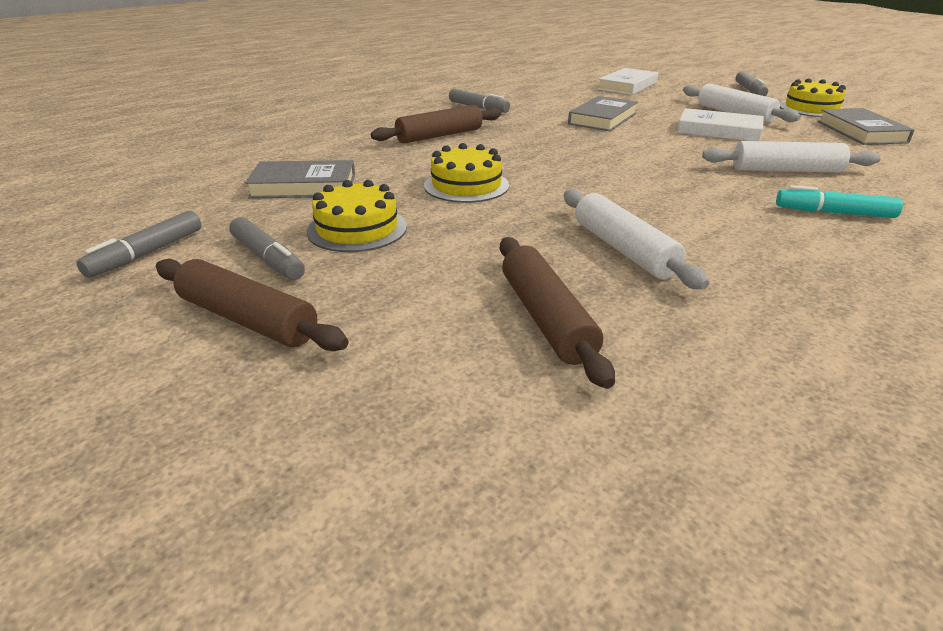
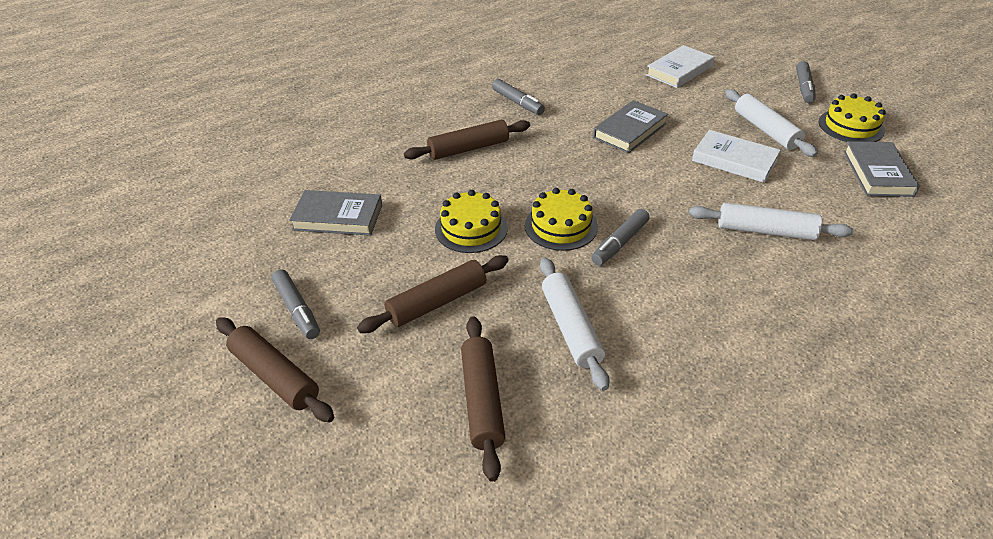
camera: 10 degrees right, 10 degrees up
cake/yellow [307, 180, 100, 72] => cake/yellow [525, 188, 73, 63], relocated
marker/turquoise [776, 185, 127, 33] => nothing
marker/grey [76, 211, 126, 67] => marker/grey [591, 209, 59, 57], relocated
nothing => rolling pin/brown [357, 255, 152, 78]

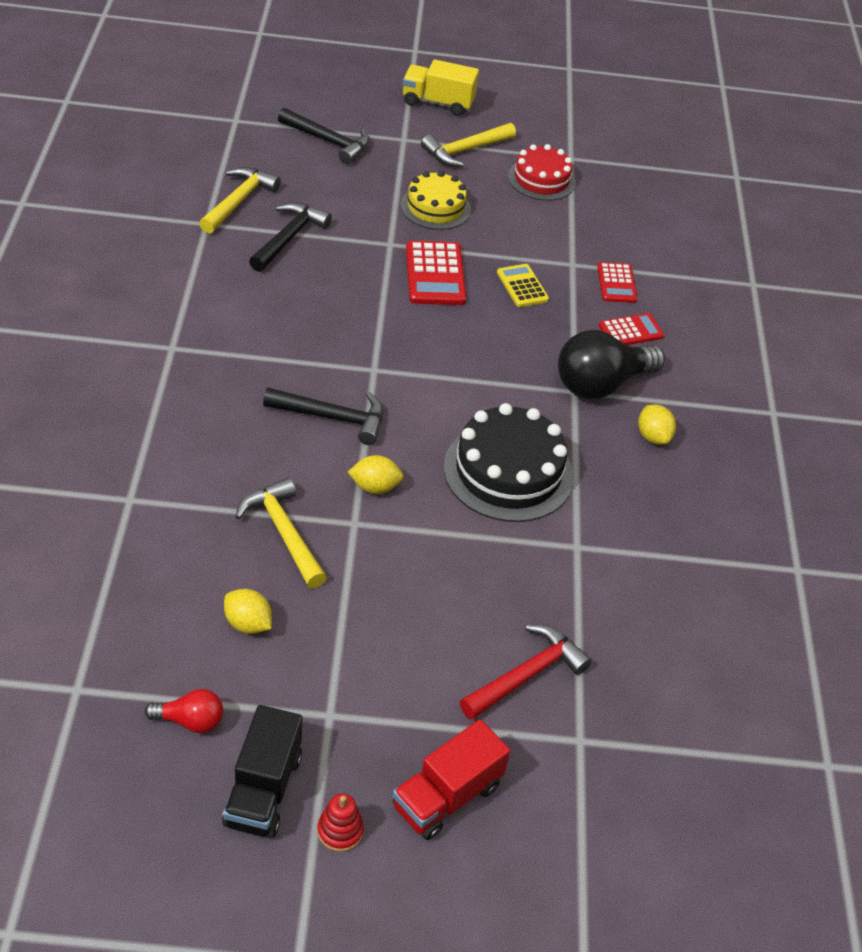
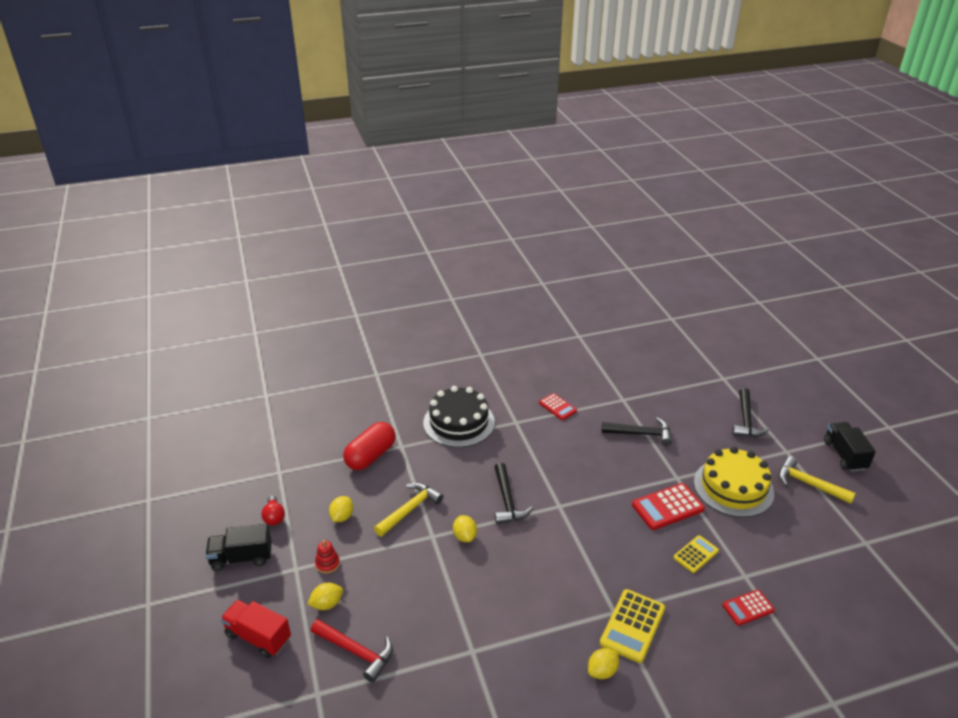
camera: 75 degrees right, 10 degrees down
truck/yellow [403, 59, 76, 57] => truck/black [824, 422, 52, 50]
cake/red [508, 144, 68, 57] => nothing
hammer/yellow [199, 167, 82, 67] => nothing
cake/yellow [401, 171, 70, 59] => cake/yellow [694, 447, 80, 70], x1.53
calculator/red [599, 313, 65, 32] => calculator/red [539, 393, 38, 27], relocated
light bulb/black [558, 330, 107, 69] => calculator/yellow [600, 589, 65, 74]
cake/black [444, 403, 130, 119] => cake/black [423, 386, 72, 62], relocated
stacking toy/red [317, 793, 47, 59] => stacking toy/red [315, 540, 25, 34], relocated
nothing => capsule/red [343, 422, 53, 48]
nothing => lemon/yellow [308, 583, 35, 27]

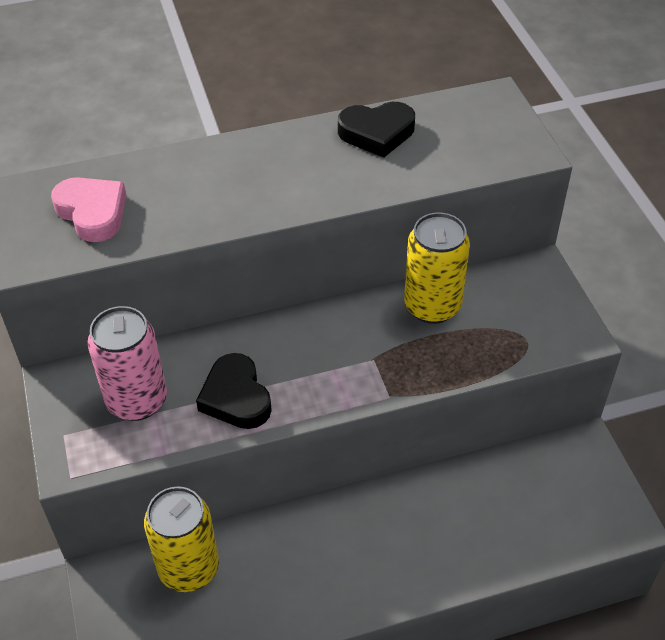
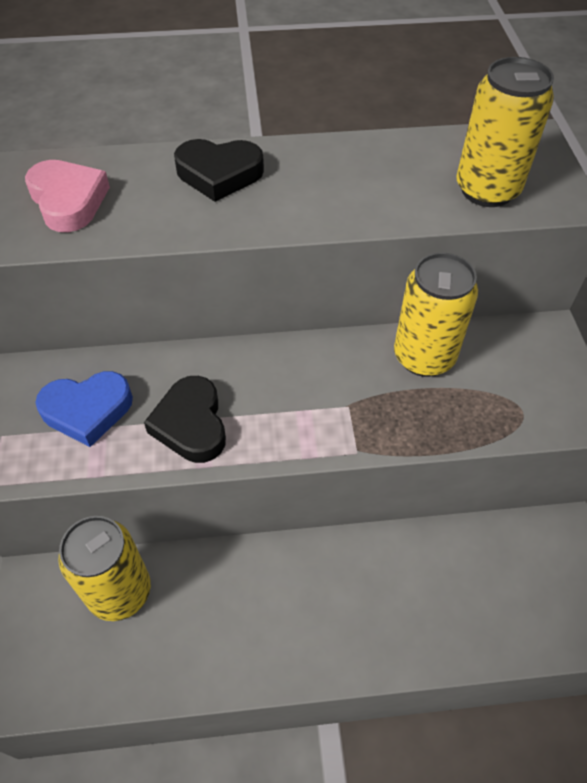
camera: 10 degrees right, 5 degrees up
heart/black [338, 102, 77, 56] => heart/black [174, 139, 90, 63], relocated
can/pink [87, 306, 80, 115] => heart/blue [35, 371, 98, 76]
nothing => can/yellow [457, 57, 97, 150]

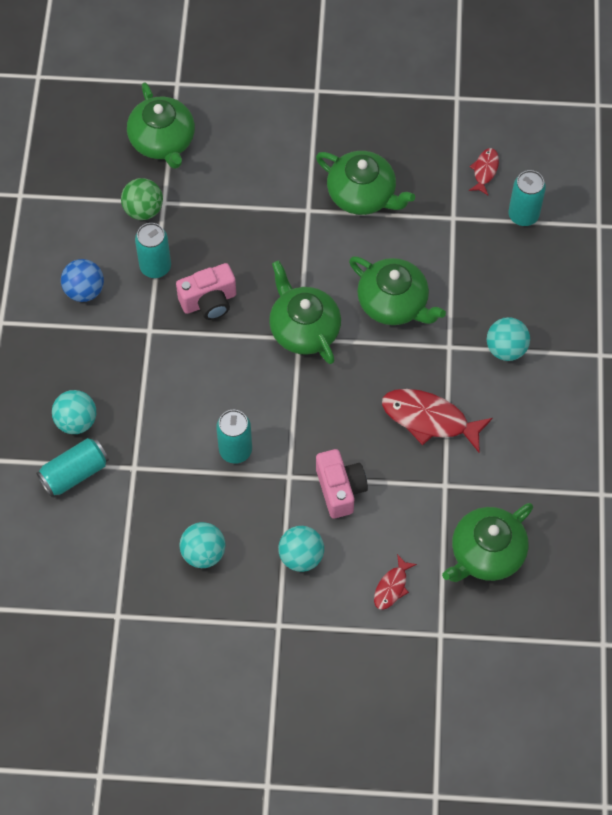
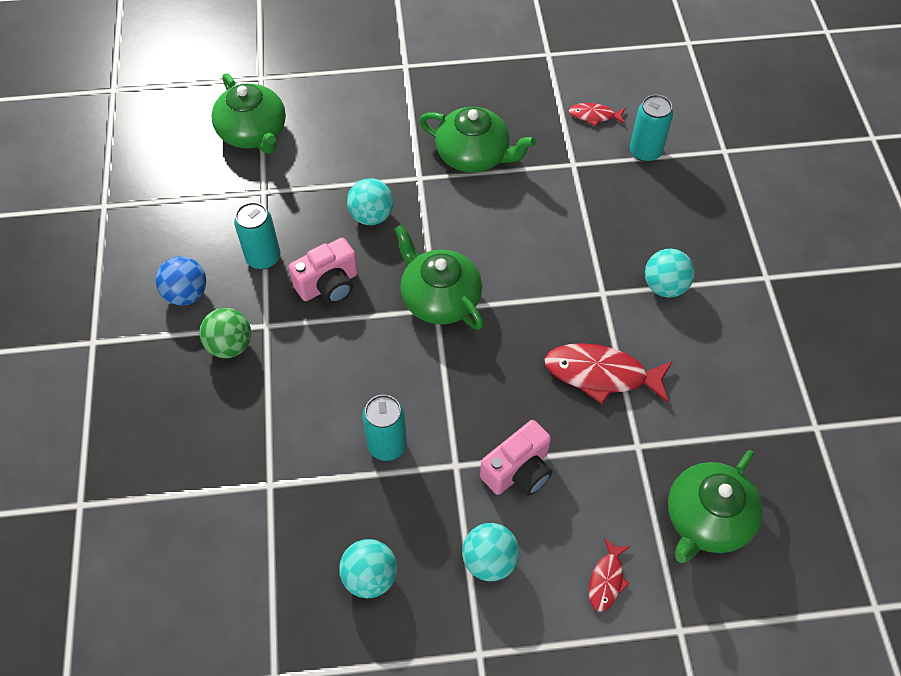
camera: 10 degrees left, 5 degrees down
fish/red [469, 148, 30, 47] => fish/red [569, 103, 57, 23], 90 degrees counterclockwise
ball/green [121, 178, 42, 42] => ball/green [199, 308, 52, 50], relocated
teapot/green [349, 256, 97, 69] => nothing
ball/turquoise [52, 390, 44, 44] => ball/turquoise [347, 178, 47, 47], relocated
can/turquoise [36, 438, 73, 59] => nothing
camera/pink [316, 449, 52, 69] => camera/pink [480, 420, 72, 76], 75 degrees clockwise

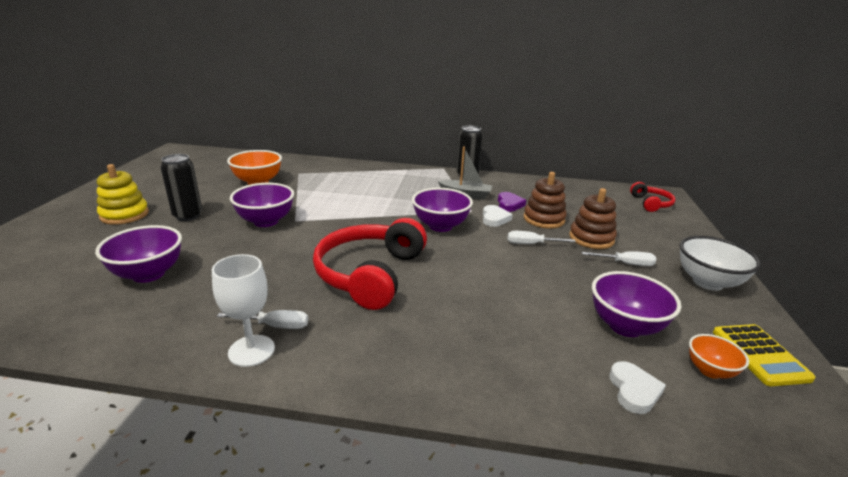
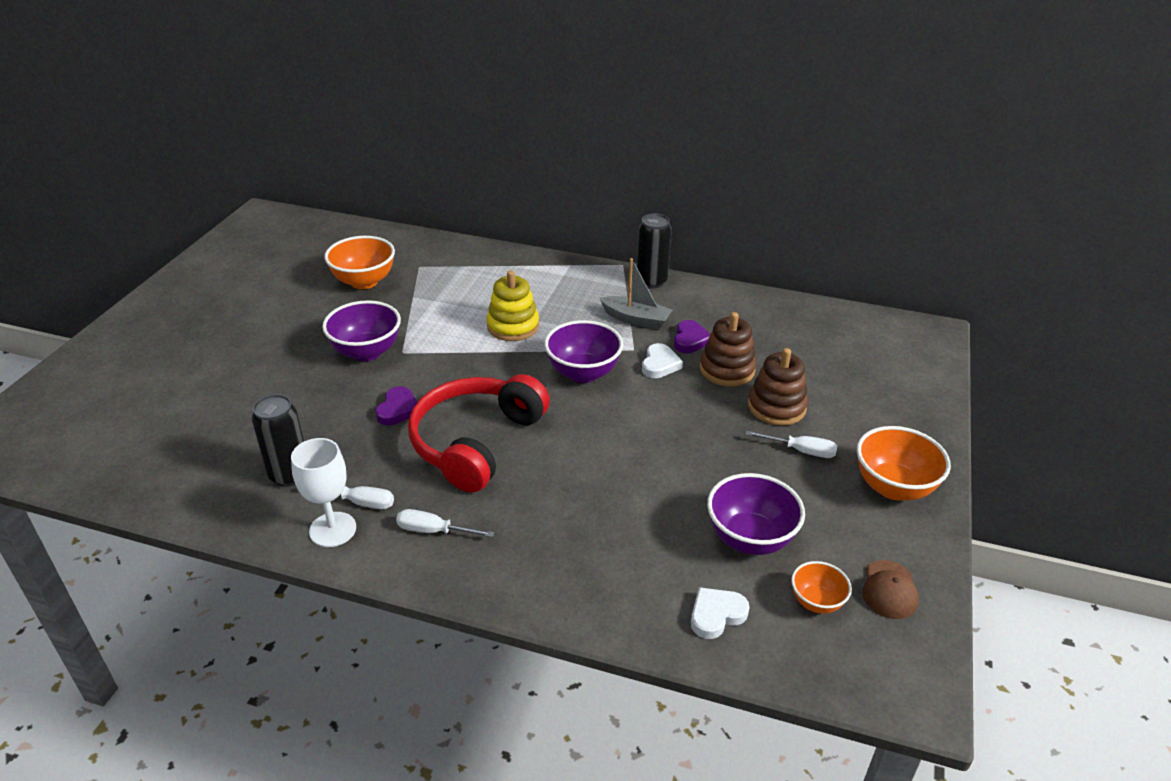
camera: 10 degrees right, 10 degrees up
can/black [161, 154, 41, 67] => can/black [252, 394, 52, 93], relocated
stacking toy/yellow [97, 164, 52, 61] => stacking toy/yellow [486, 270, 53, 71], relocated
headphones/red [630, 182, 45, 30] => nothing
bowl/purple [95, 225, 87, 58] => nothing
screwdriver/white [508, 231, 68, 13] => screwdriver/white [396, 509, 99, 28], relocated
bowl/white [680, 236, 81, 55] => bowl/orange [857, 426, 94, 75]
calculator/yellow [713, 324, 103, 62] => cap/brown [862, 560, 57, 59]
heart/white [609, 361, 57, 53] => heart/white [691, 587, 59, 52], 135 degrees counterclockwise
nothing => heart/purple [375, 386, 43, 39]

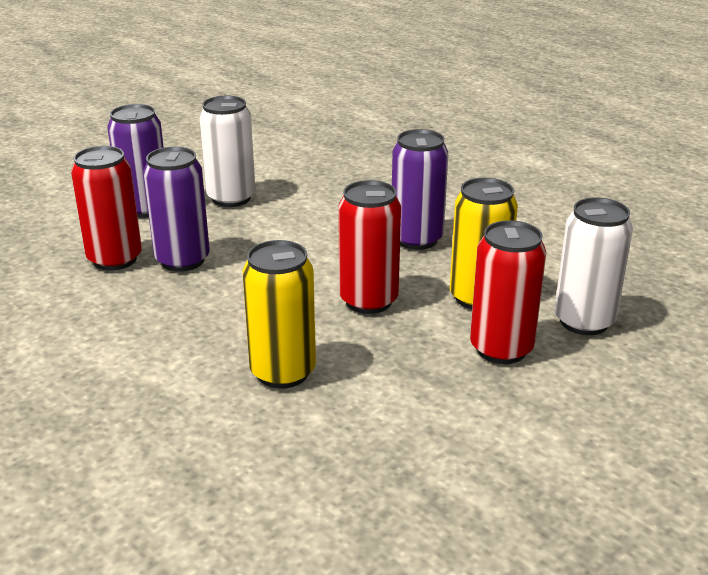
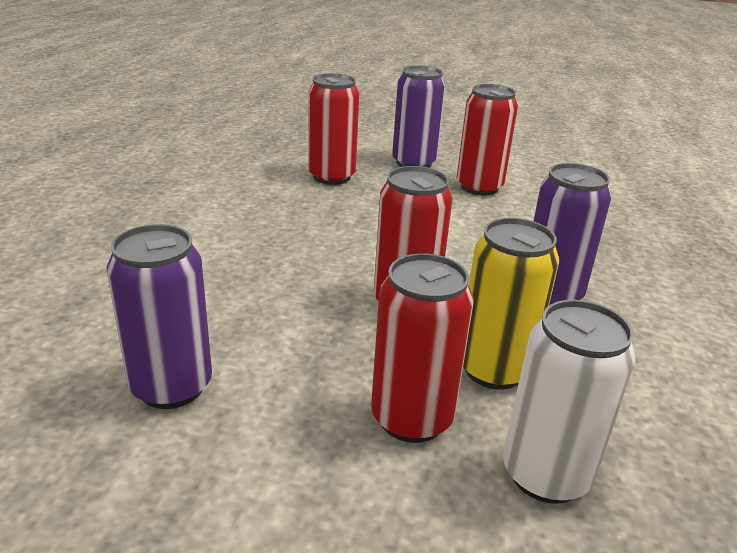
camera: 55 degrees right, 0 degrees up
can/white [199, 95, 56, 112] => can/red [457, 84, 61, 112]
can/purple [143, 147, 67, 125] => can/purple [107, 224, 105, 185], relocated
can/yellow [242, 240, 74, 149] => nothing

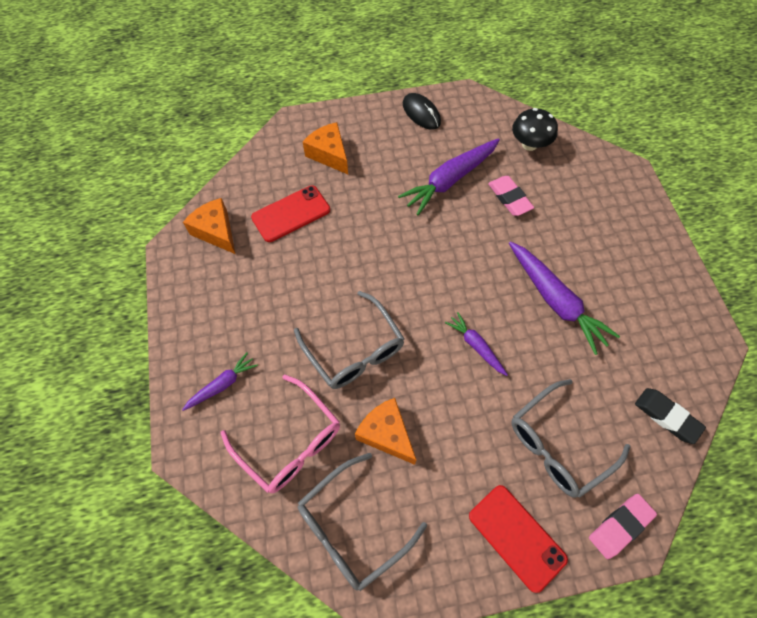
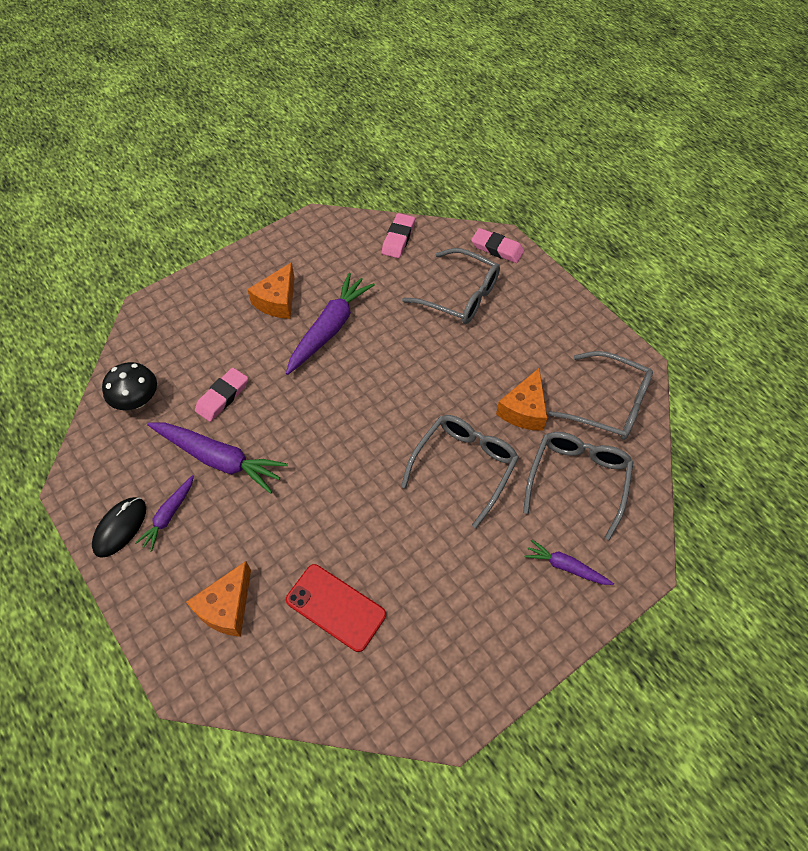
camera: 115 degrees left, 5 degrees down
cheese/orange [183, 198, 52, 56] => cheese/orange [247, 262, 48, 57], relocated
carrot/purple [445, 312, 63, 64] => carrot/purple [135, 475, 59, 77], relocated
glasses/pink [221, 374, 119, 119] => glasses/grey [523, 432, 110, 108]
eraser/black [635, 388, 71, 56] => eraser/pink [382, 213, 33, 45]
phone/red [469, 485, 99, 108] => nothing

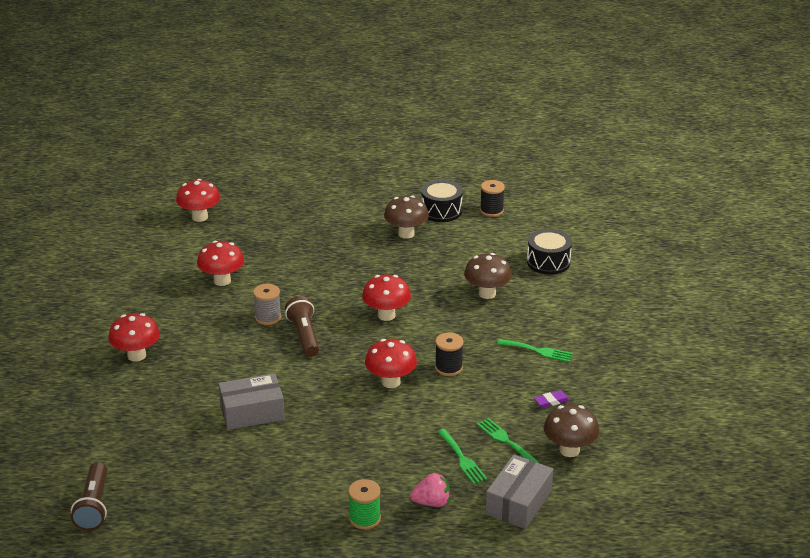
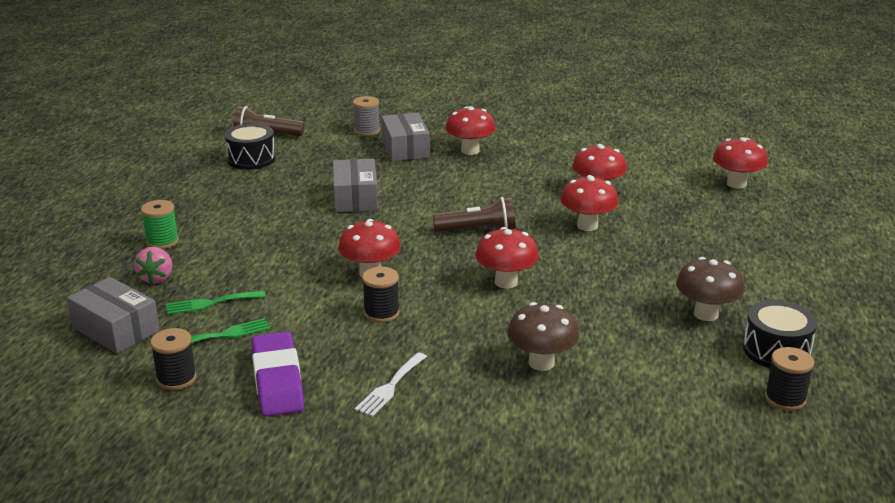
camera: 100 degrees right, 5 degrees down
drum/black [527, 229, 45, 46] => drum/black [224, 123, 52, 47], relocated
spool/grey [253, 284, 28, 41] => spool/grey [353, 96, 27, 40], relocated
fork/green [497, 339, 76, 23] => fork/white [355, 352, 72, 65]
eraser/purple [534, 390, 35, 18] => eraser/purple [251, 332, 54, 85], x2.34
mushroom/brown [544, 404, 55, 53] => spool/black [150, 328, 47, 62]
nothing => box/grey [381, 113, 49, 48]
nothing => mushroom/red [560, 175, 59, 56]

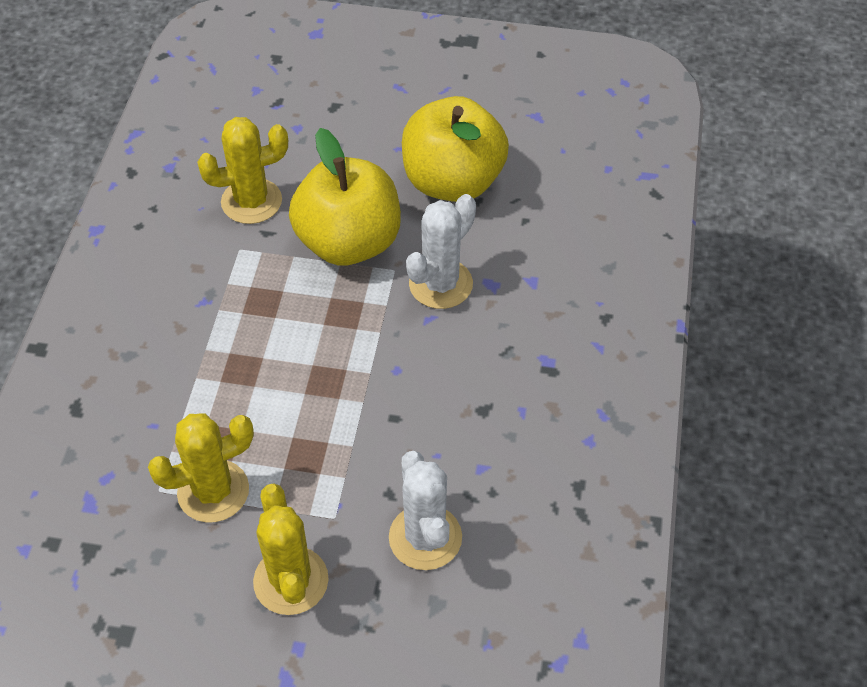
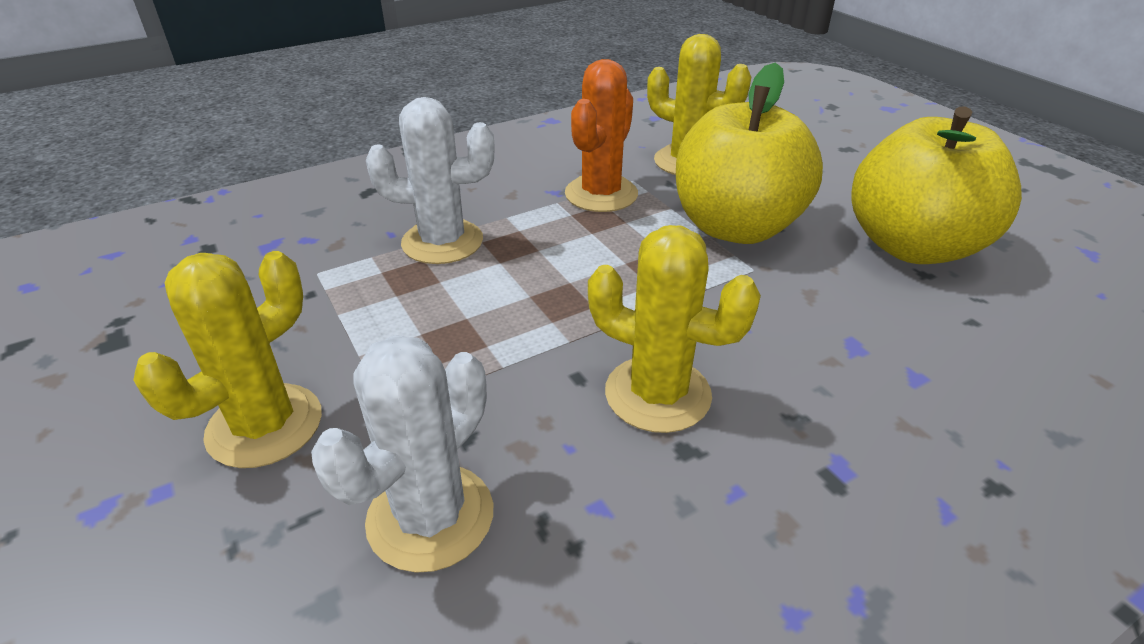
camera: 50 degrees right, 15 degrees down
cactus/white [406, 194, 70, 115] => cactus/white [366, 97, 129, 167], relocated
cactus/yellow [148, 413, 106, 110] => cactus/yellow [588, 225, 173, 208], relocated
nothing => cactus/orange [565, 59, 73, 153]

